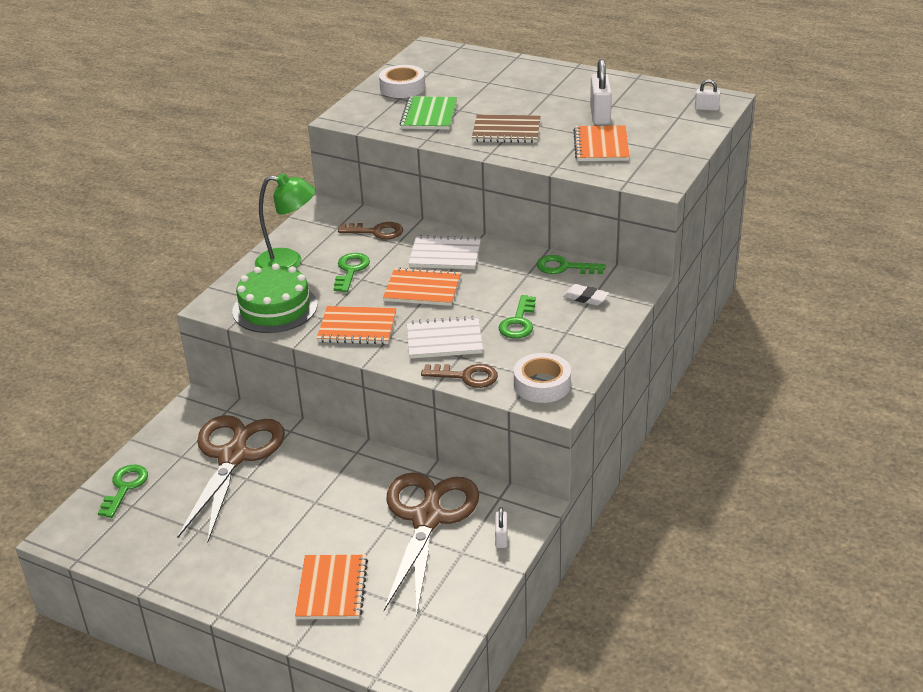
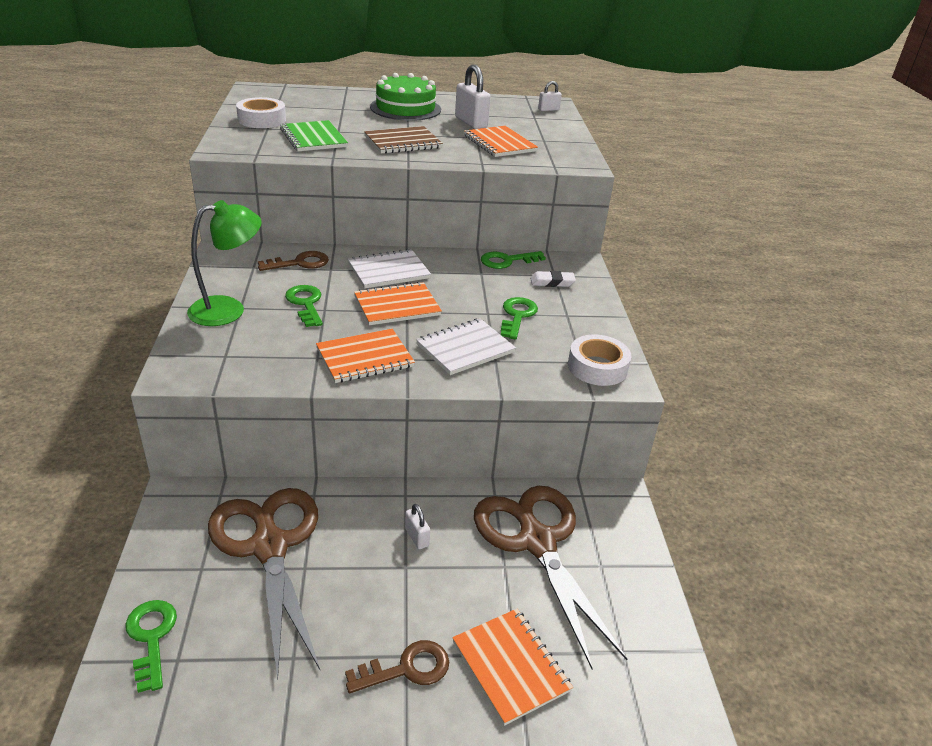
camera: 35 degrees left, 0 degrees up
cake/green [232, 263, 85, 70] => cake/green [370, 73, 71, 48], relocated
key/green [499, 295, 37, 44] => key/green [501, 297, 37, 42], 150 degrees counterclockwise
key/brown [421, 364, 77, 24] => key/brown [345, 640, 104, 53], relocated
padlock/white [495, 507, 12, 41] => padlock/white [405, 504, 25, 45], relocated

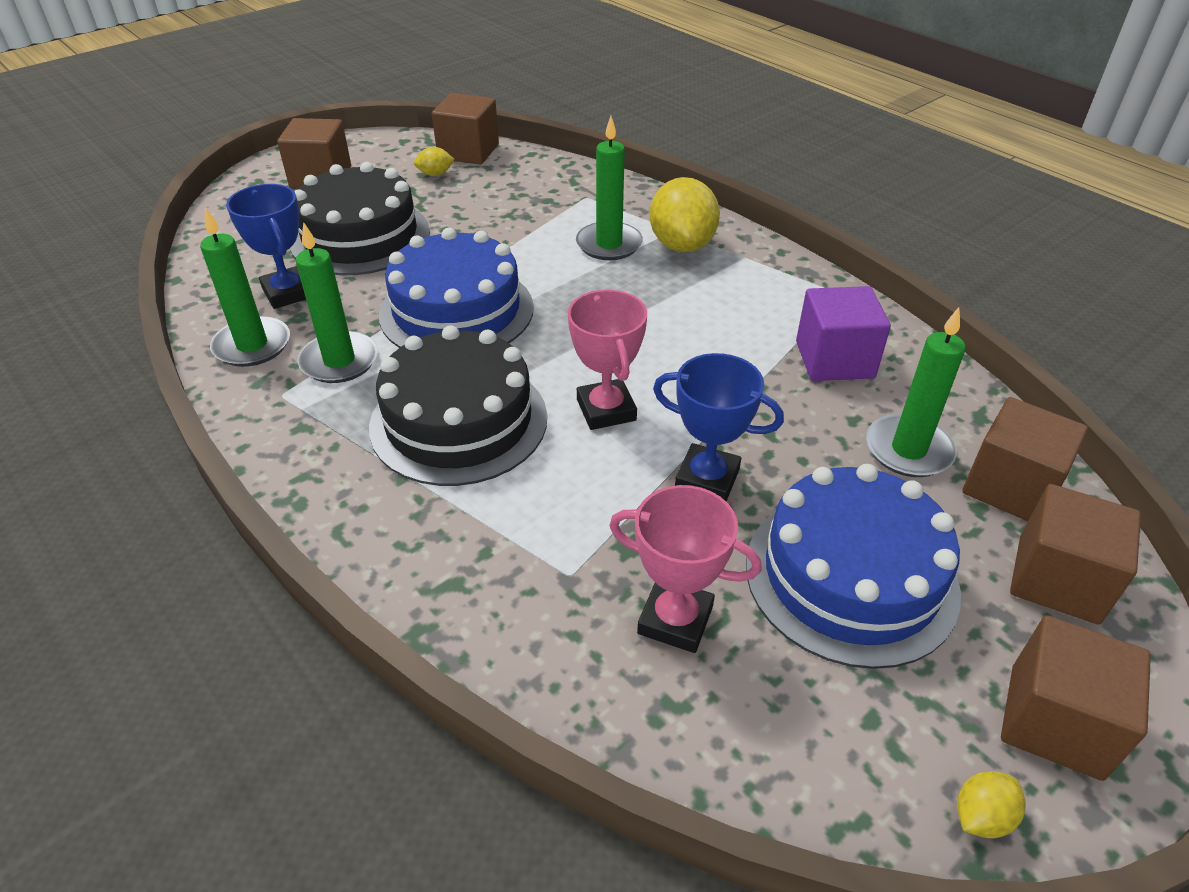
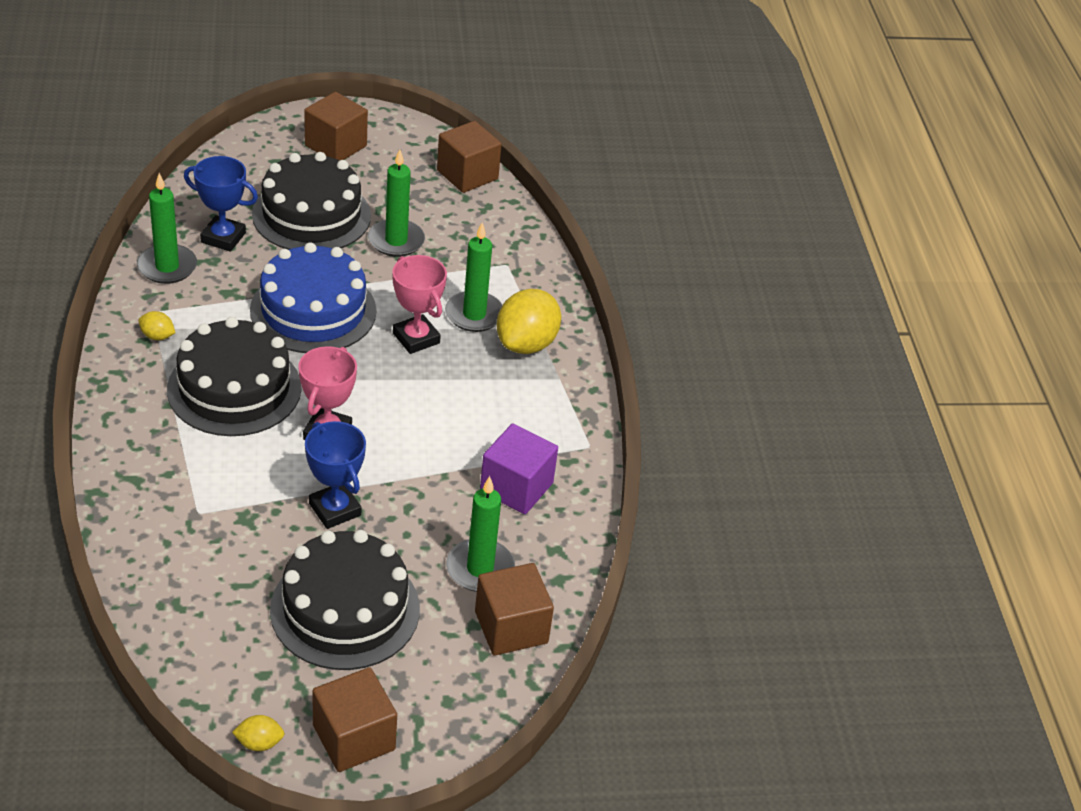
camera: 30 degrees right, 0 degrees up
lemon/yellow [414, 147, 41, 29] => lemon/yellow [139, 311, 36, 29], relocated
trophy/blue [226, 184, 80, 125] => trophy/blue [184, 156, 74, 96], 75 degrees counterclockwise
candle/green [296, 222, 82, 161] => candle/green [368, 149, 57, 108], relocated
cake/blue [746, 464, 215, 205] => cake/black [270, 530, 150, 140]
cube/brown [1010, 484, 131, 140] => nothing
trophy/pink [609, 485, 153, 168] => trophy/pink [392, 255, 55, 99], relocated

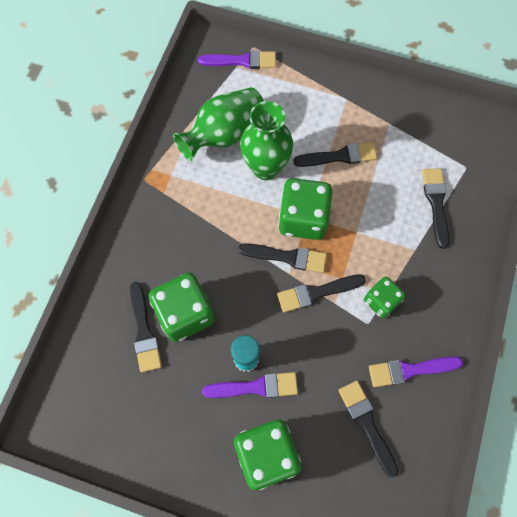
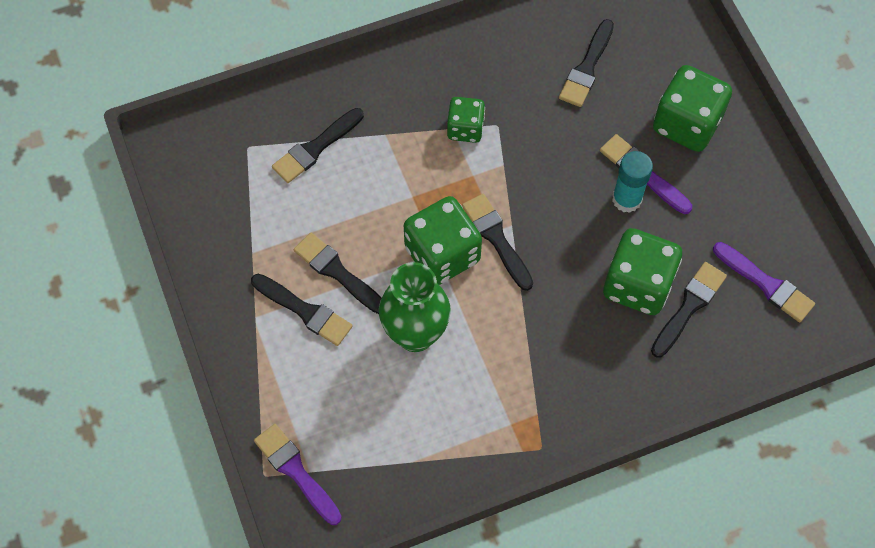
camera: 130 degrees left, 5 degrees down
vase/green [173, 87, 91, 74] => nothing
brush/black [277, 274, 89, 39] => brush/black [251, 274, 102, 72], relocated
brush/purple [369, 357, 94, 30] => brush/purple [713, 242, 102, 80], relocated

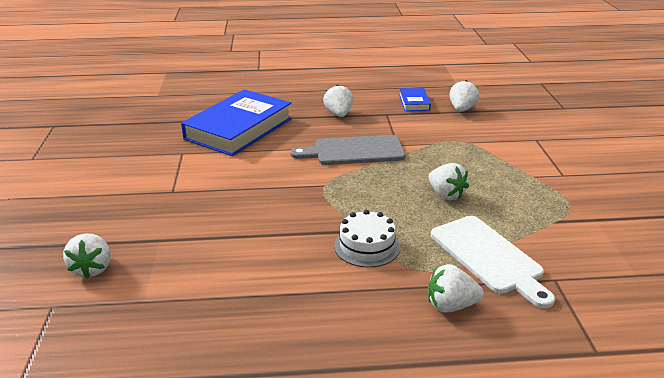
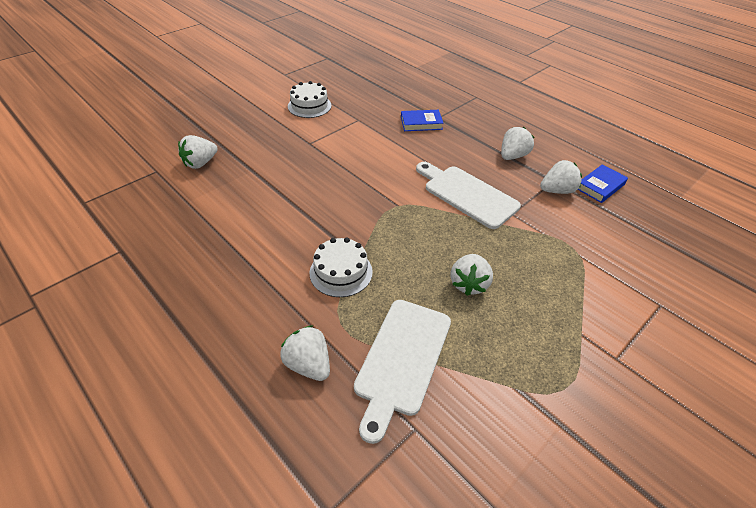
camera: 50 degrees right, 15 degrees up
strawberry/white [450, 80, 29, 32] => strawberry/white [540, 160, 42, 34], relocated
book/blue [181, 89, 111, 67] => book/blue [401, 110, 43, 21], x0.44
cutting board/grey [290, 135, 116, 30] => cutting board/white [416, 162, 105, 67]
nothing => cake/white [288, 81, 44, 37]

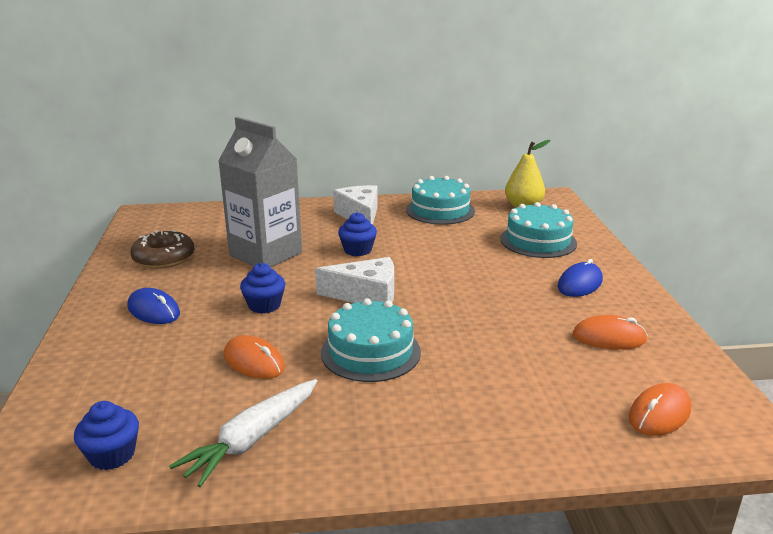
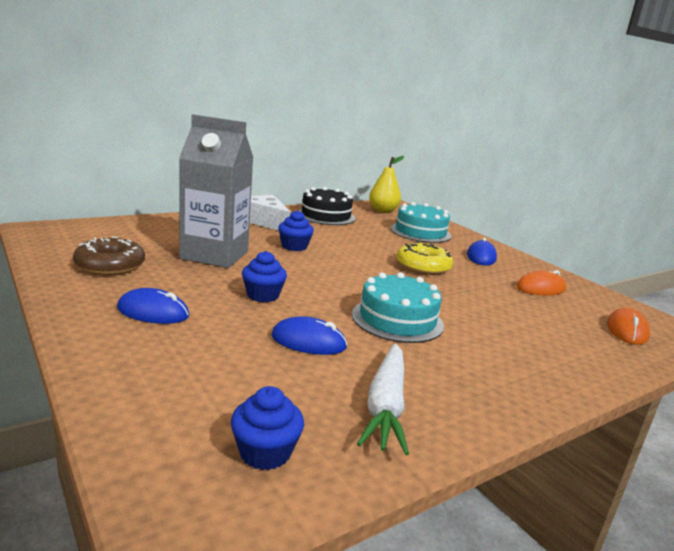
camera: 30 degrees left, 5 degrees down
cake/turquoise [406, 176, 69, 49] => cake/black [298, 187, 58, 38]
cheese/white [315, 257, 79, 46] => nothing
mouse/orange [224, 335, 61, 44] => mouse/blue [271, 316, 76, 39]
nothing => donut/yellow [397, 242, 56, 33]

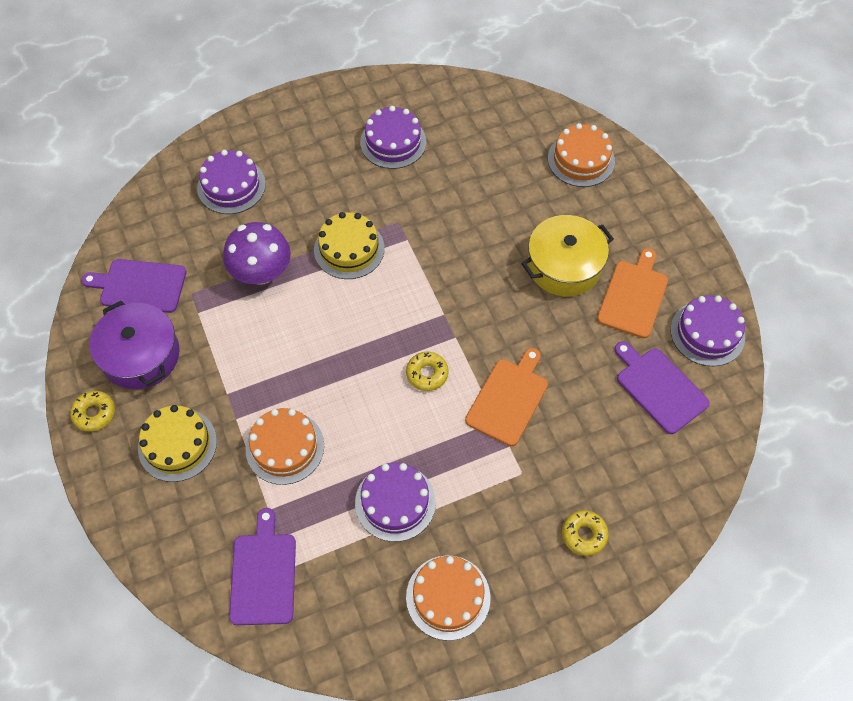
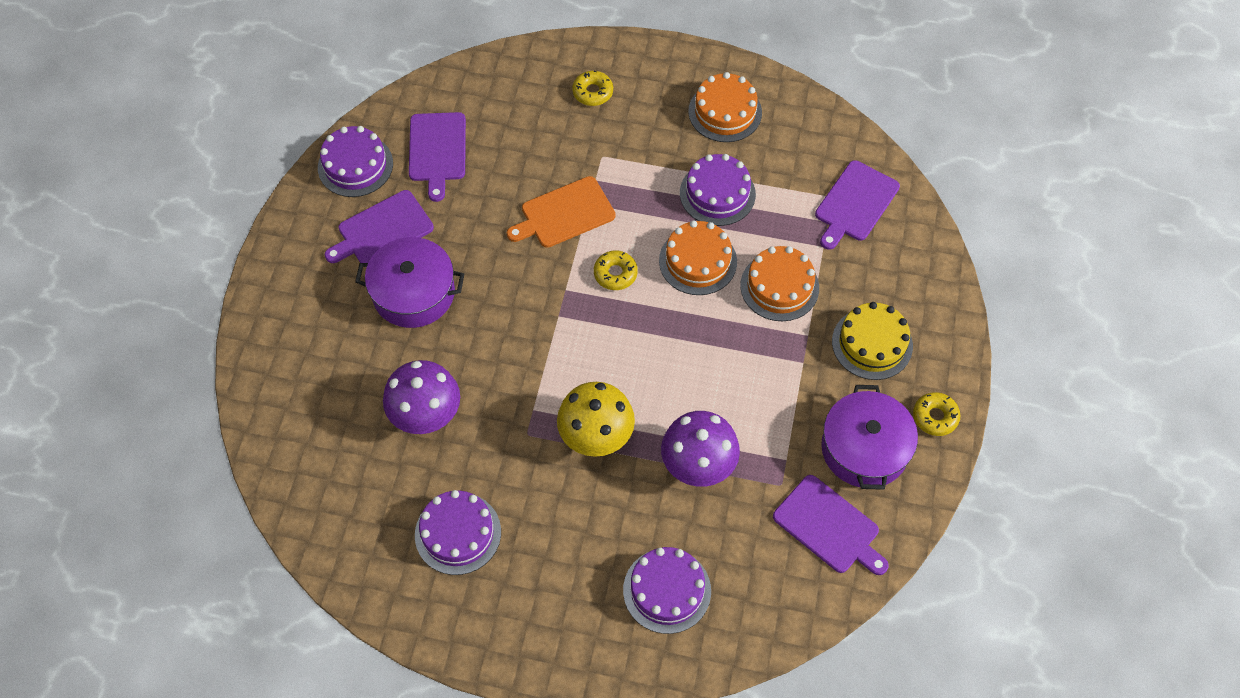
camera: 145 degrees left, 0 degrees up
cake/orange [548, 123, 67, 64] => cake/orange [659, 220, 78, 75], relocated
cake/yellow [314, 212, 71, 67] => mushroom/yellow [557, 382, 78, 75]
pot/yellow [521, 215, 93, 81] => pot/purple [355, 237, 109, 91]
cutting board/orange [597, 248, 71, 90] => cutting board/purple [325, 190, 109, 73]
nothing => mushroom/purple [383, 360, 77, 74]

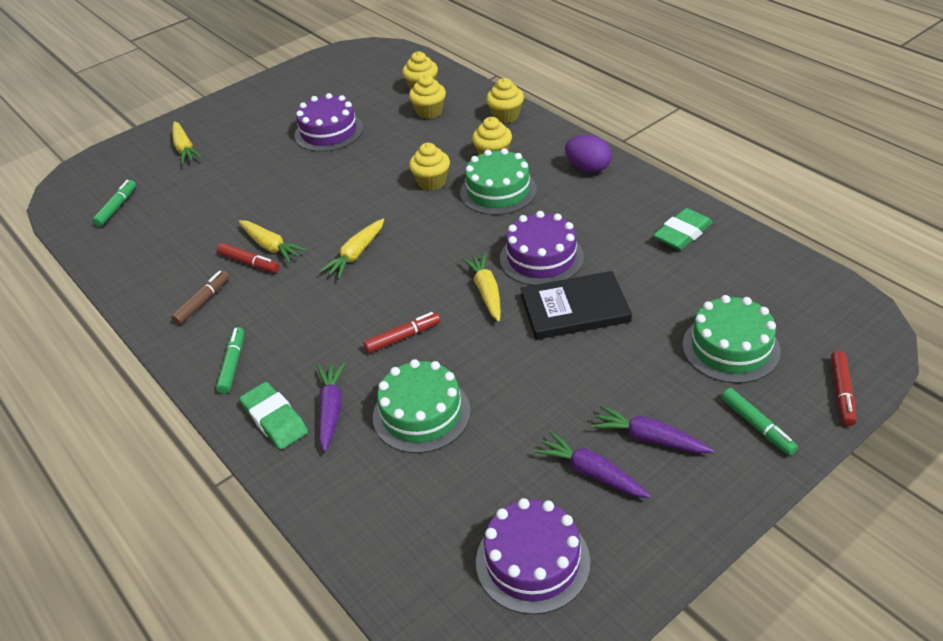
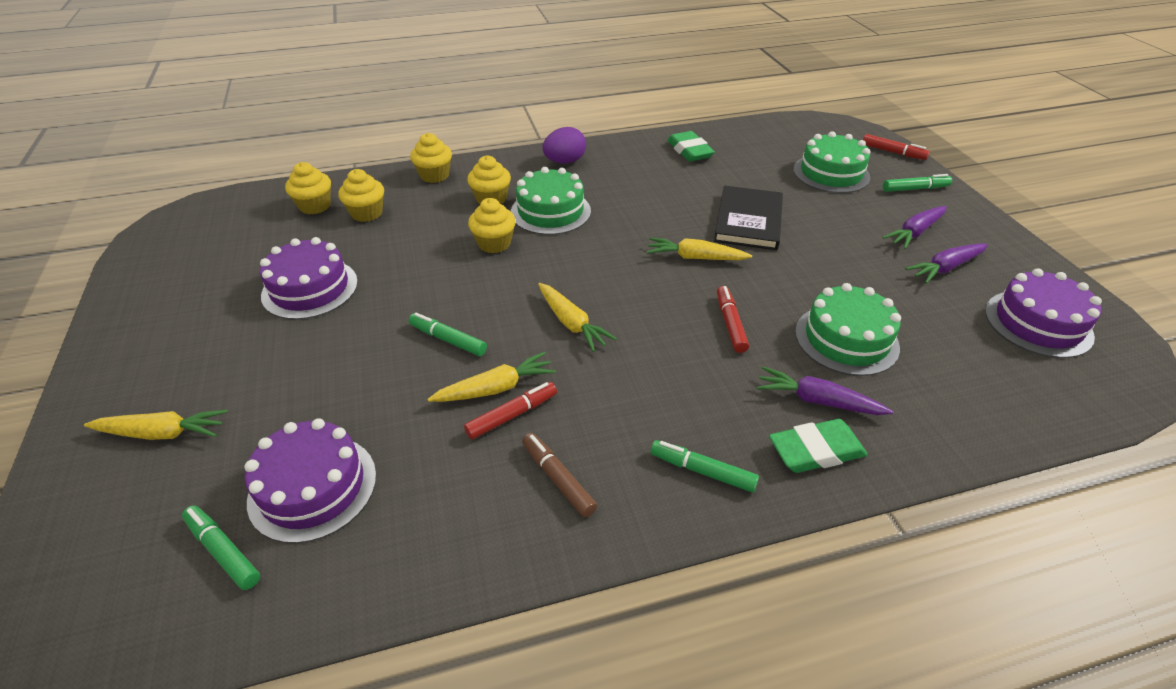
camera: 70 degrees left, 0 degrees up
cake/purple [500, 211, 84, 75] => cake/purple [244, 418, 132, 125], relocated
nothing => marker/green [409, 313, 78, 43]

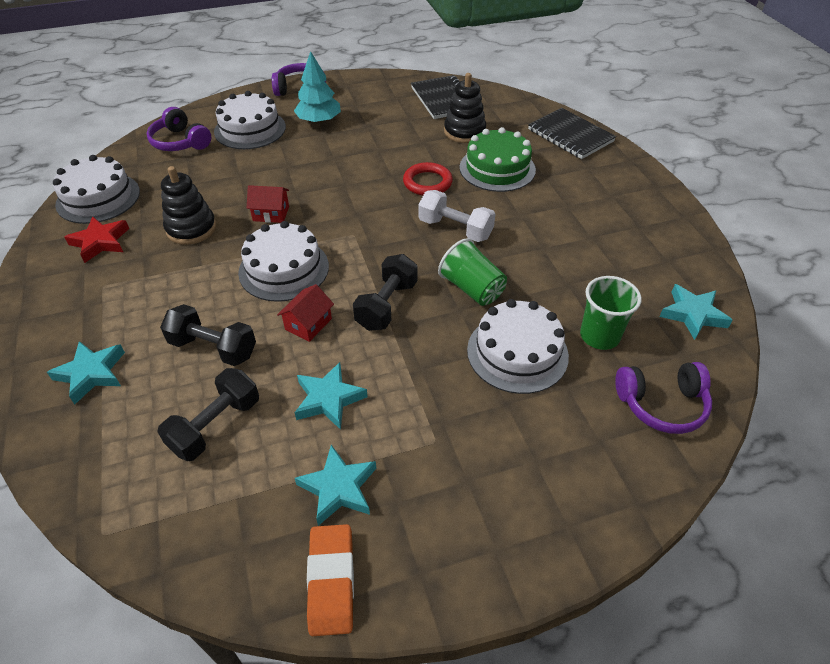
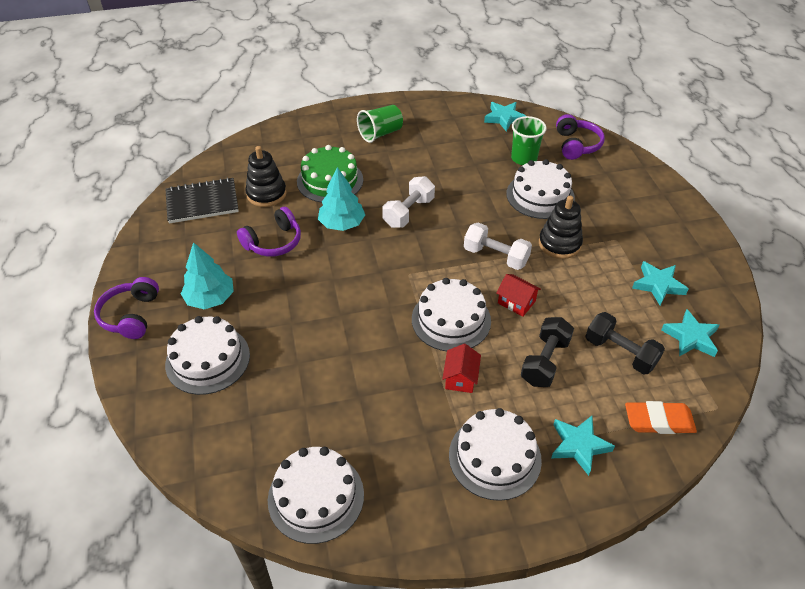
camera: 85 degrees left, 0 degrees up
headphones/purple [147, 107, 64, 44] => headphones/purple [237, 207, 64, 50], relocated
notebook/black [528, 108, 88, 51] => nothing
ring/red [403, 162, 50, 34] => tree/turquoise [318, 167, 47, 64]
stacking toy/black [161, 166, 55, 79] => stacking toy/black [539, 196, 44, 63], relocated
house/red [247, 185, 42, 38] => house/red [442, 344, 39, 49], relocated
star/red [64, 216, 65, 47] => nothing
cup/green [438, 238, 69, 68] => cup/green [357, 105, 46, 38], relocated
dumbbell/black [353, 254, 65, 77] => dumbbell/white [464, 223, 68, 47]
star/turquoise [294, 362, 74, 68] => star/turquoise [661, 309, 58, 48], relocated
eraser/orange [307, 524, 47, 112] => eraser/orange [625, 401, 72, 33], relocated
nothing => cake/white [449, 408, 93, 93]

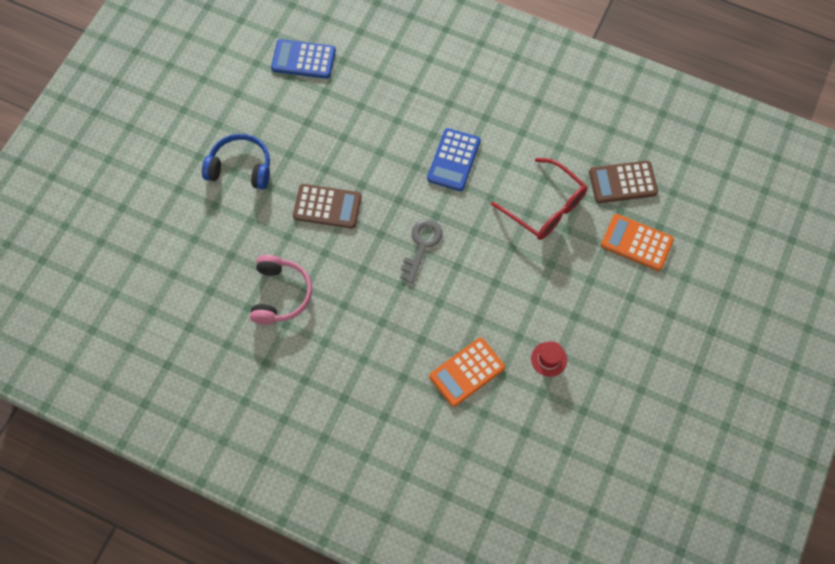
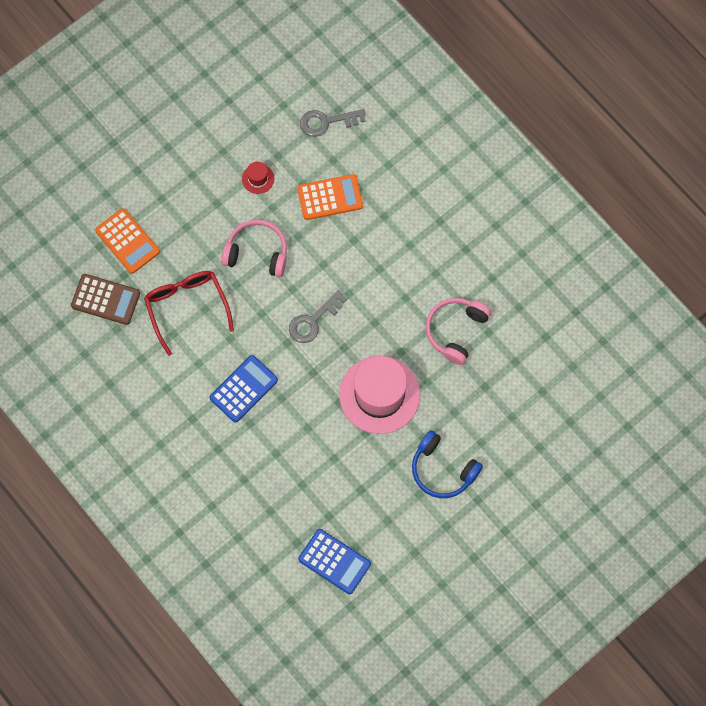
camera: 155 degrees left, 5 degrees up
calculator/brown [293, 184, 69, 44] => hat/pink [339, 356, 81, 78]
nothing => key/grey [300, 109, 65, 28]
nothing => headphones/pink [221, 220, 66, 57]

